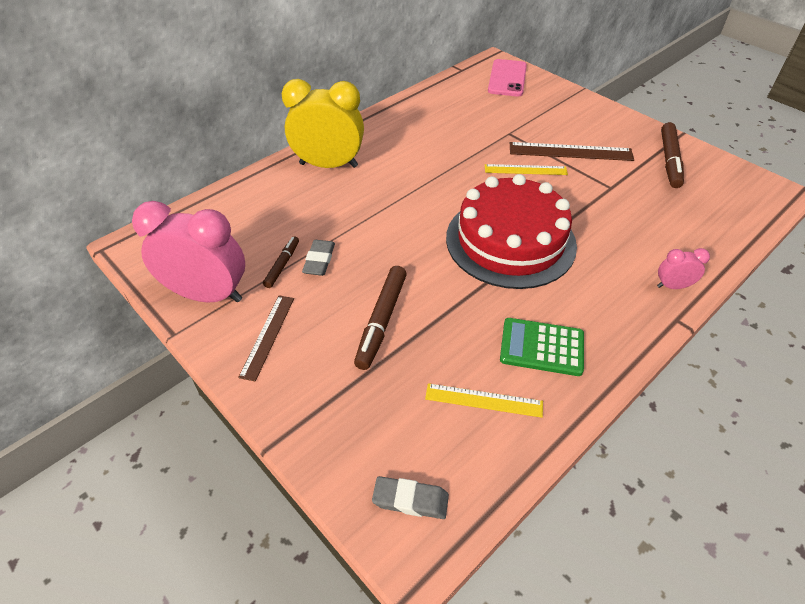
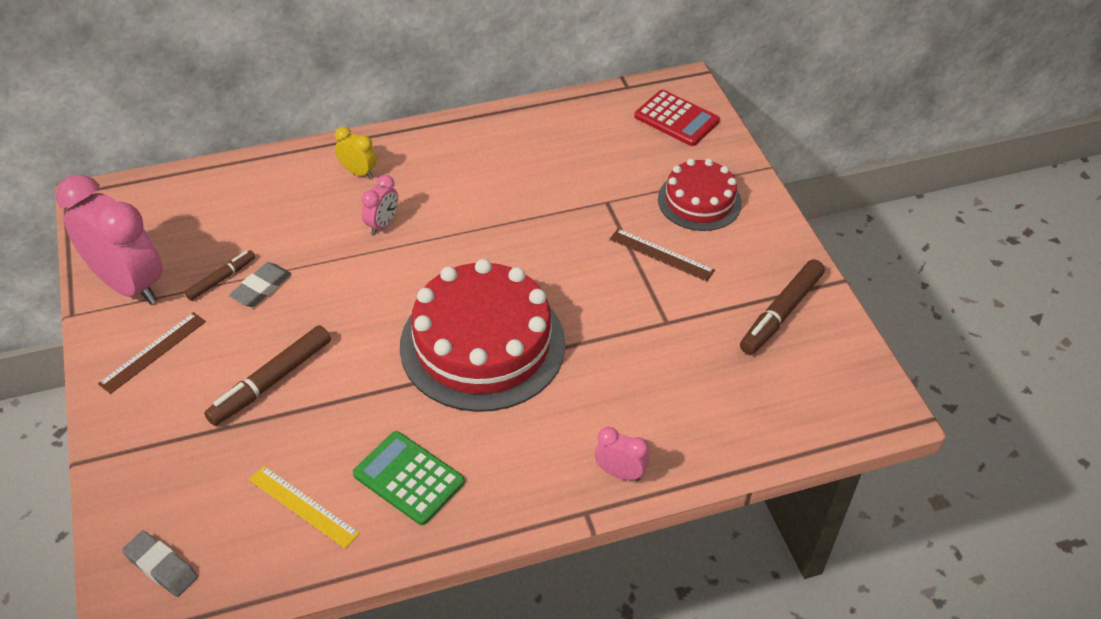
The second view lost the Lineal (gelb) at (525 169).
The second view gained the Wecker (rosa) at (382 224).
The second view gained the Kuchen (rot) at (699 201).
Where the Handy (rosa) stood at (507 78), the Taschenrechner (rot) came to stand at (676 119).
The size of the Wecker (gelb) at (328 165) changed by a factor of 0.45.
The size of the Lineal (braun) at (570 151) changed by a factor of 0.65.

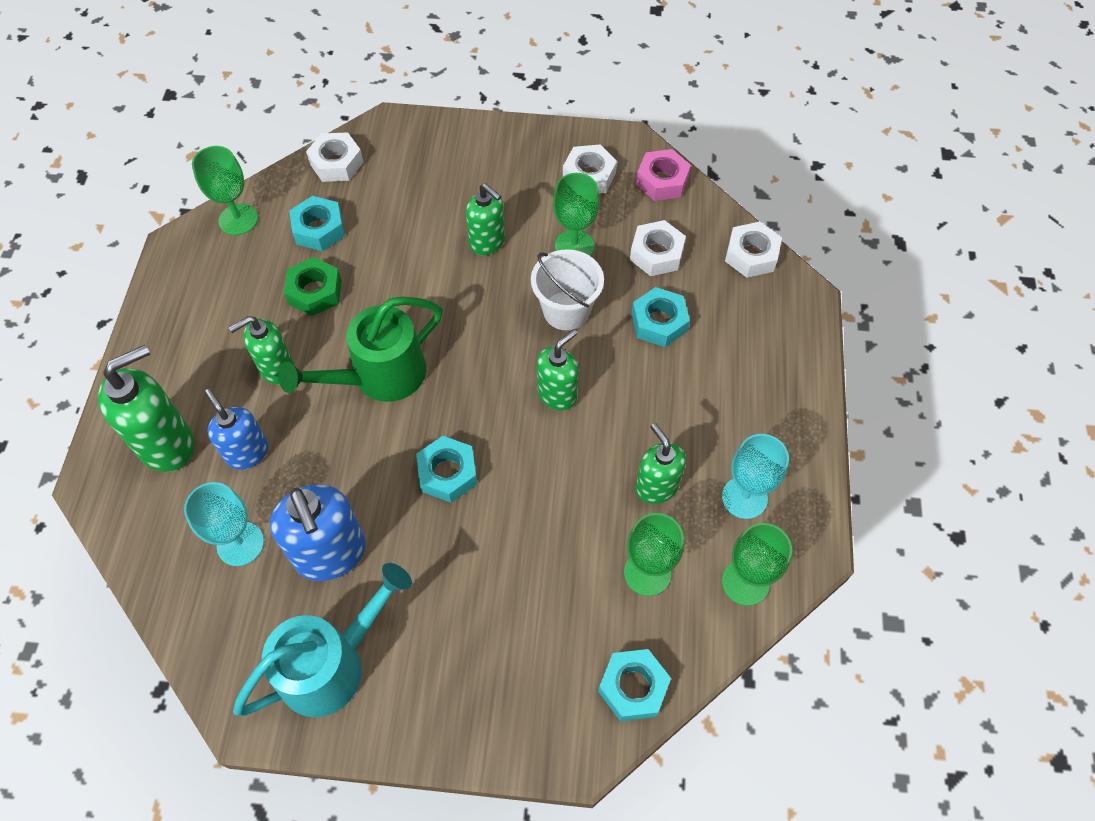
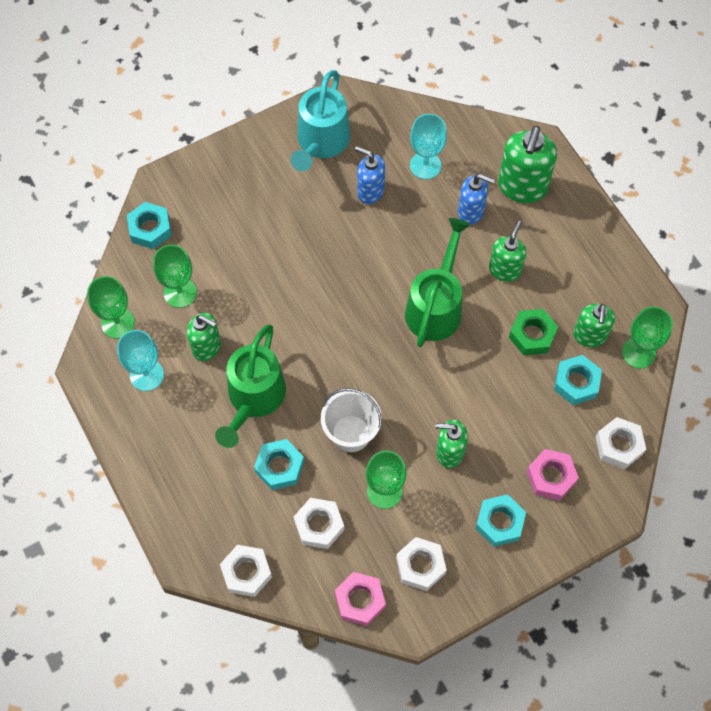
The second view gained the Gießkanne (grün) at (253 399).
The second view gained the Sechskantmutter (rosa) at (551 477).
The Sechskantmutter (türkis) ended up elsewhere, having gone from (447 473) to (499 522).
The Seifenspender (grün) ended up elsewhere, having gone from (557 394) to (589 336).
The size of the Seifenspender (blau) at (331 554) changed by a factor of 0.64.

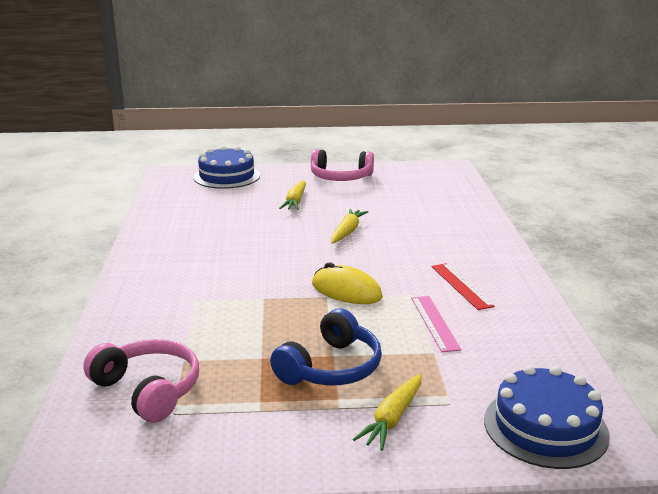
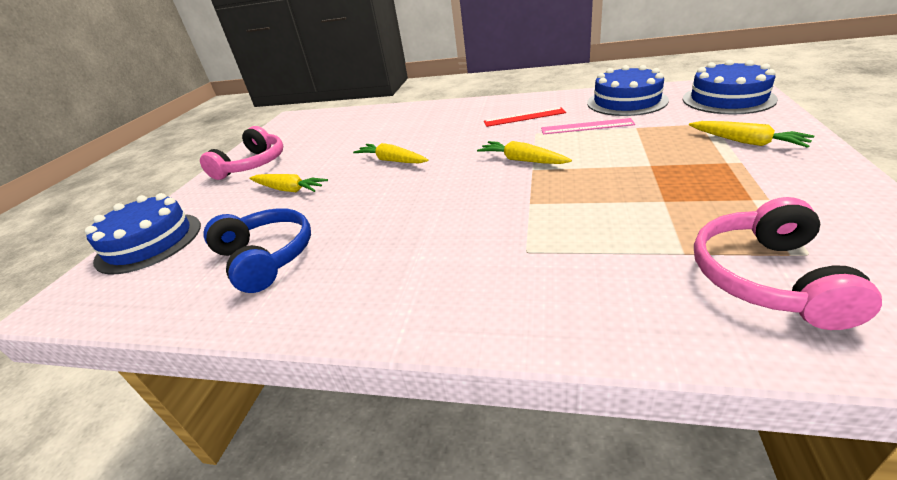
The second view gained the Kuchen (blau) at (626 101).
The Kopfhörer (blau) ended up elsewhere, having gone from (331 368) to (266 257).
Where the Computermaus (gelb) stood at (346 291), the Karotte (gelb) came to stand at (522 160).
The Kopfhörer (rosa) at (148 390) ended up facing another way, 45 degrees counterclockwise from before.

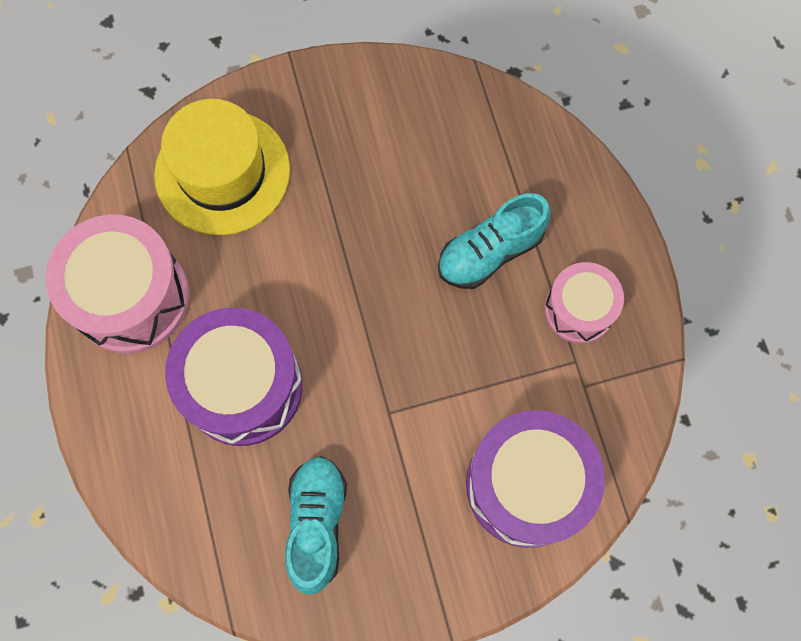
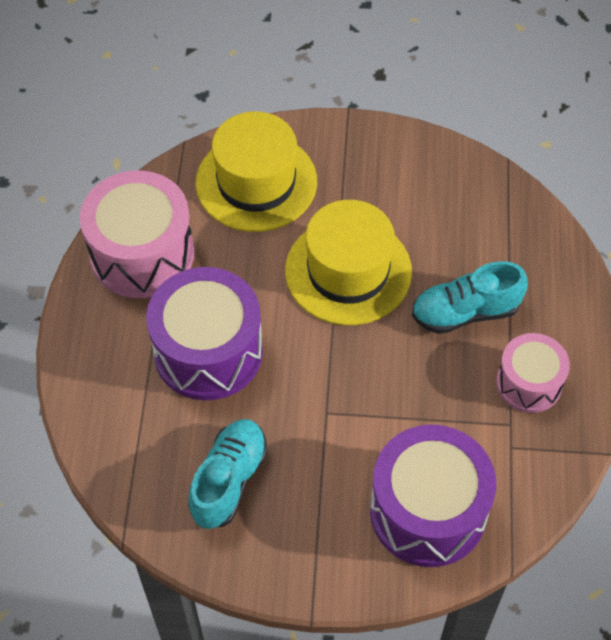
The second view gained the Hut (gelb) at (348 271).

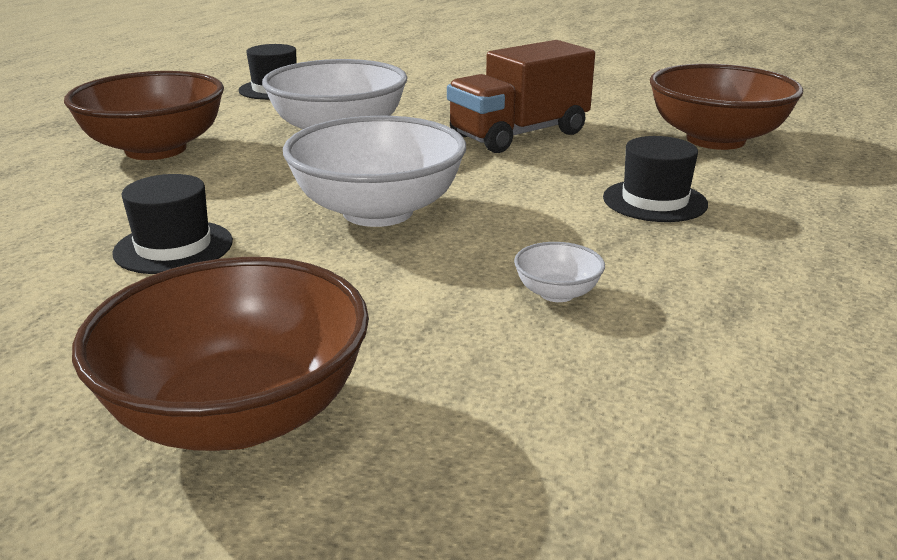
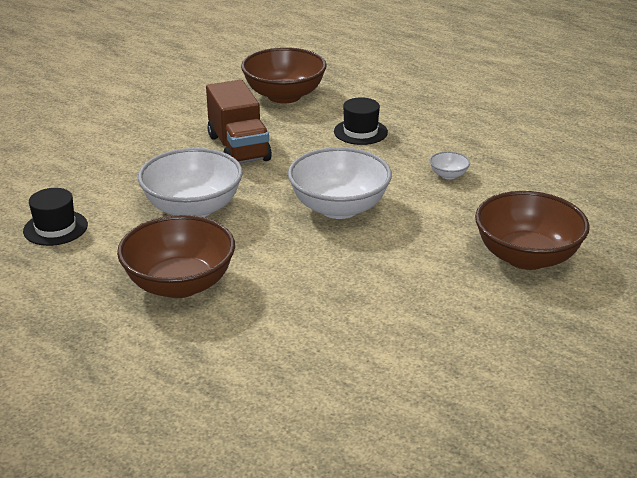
The second view lost the Hut (schwarz) at (173 247).

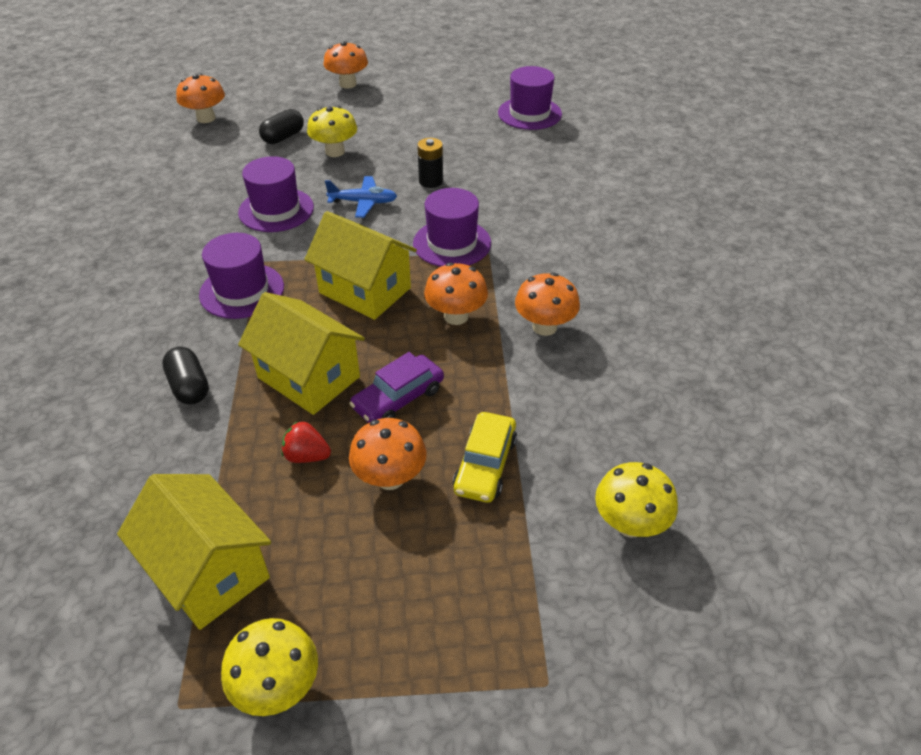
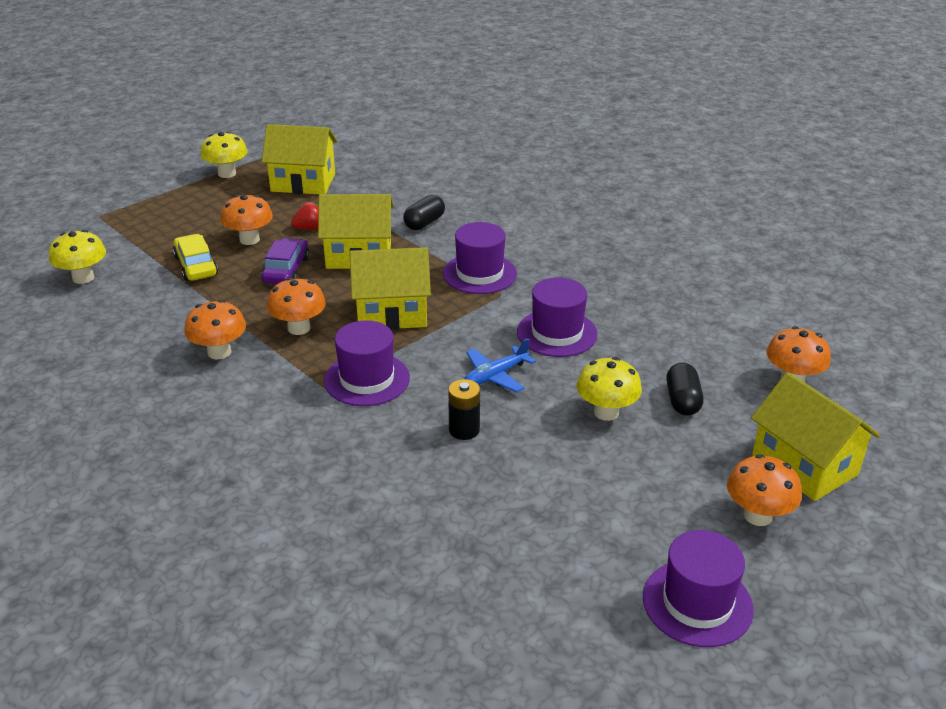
The second view gained the Haus (gelb) at (804 465).
The Hut (lila) ended up elsewhere, having gone from (529 113) to (697 603).
The Kapsel (schwarz) at (189 387) ended up facing another way, 75 degrees counterclockwise from before.

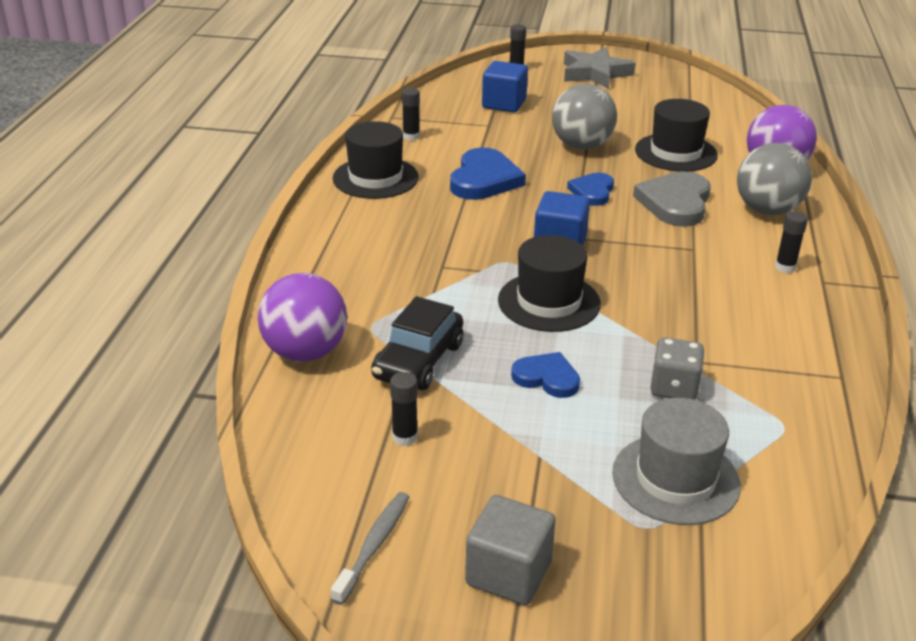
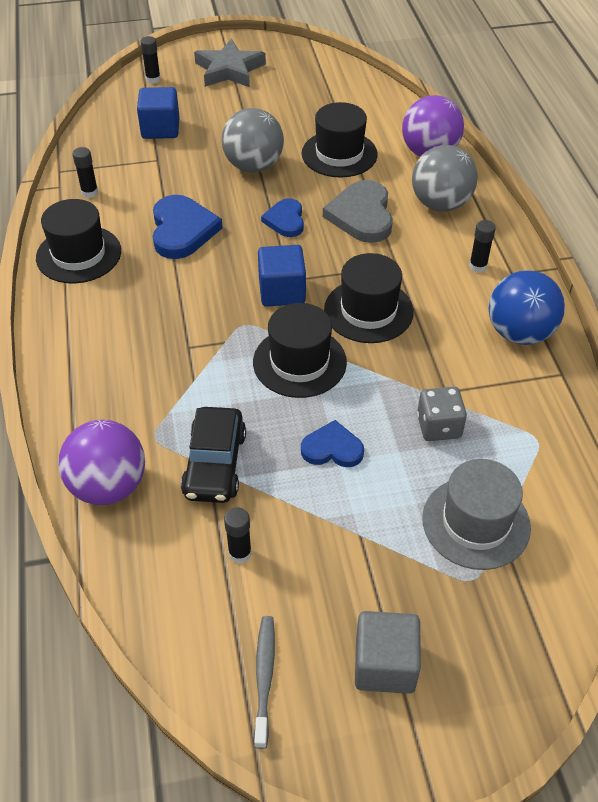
The second view gained the Hut (schwarz) at (368 311).
The second view gained the Ball (blau) at (519 333).

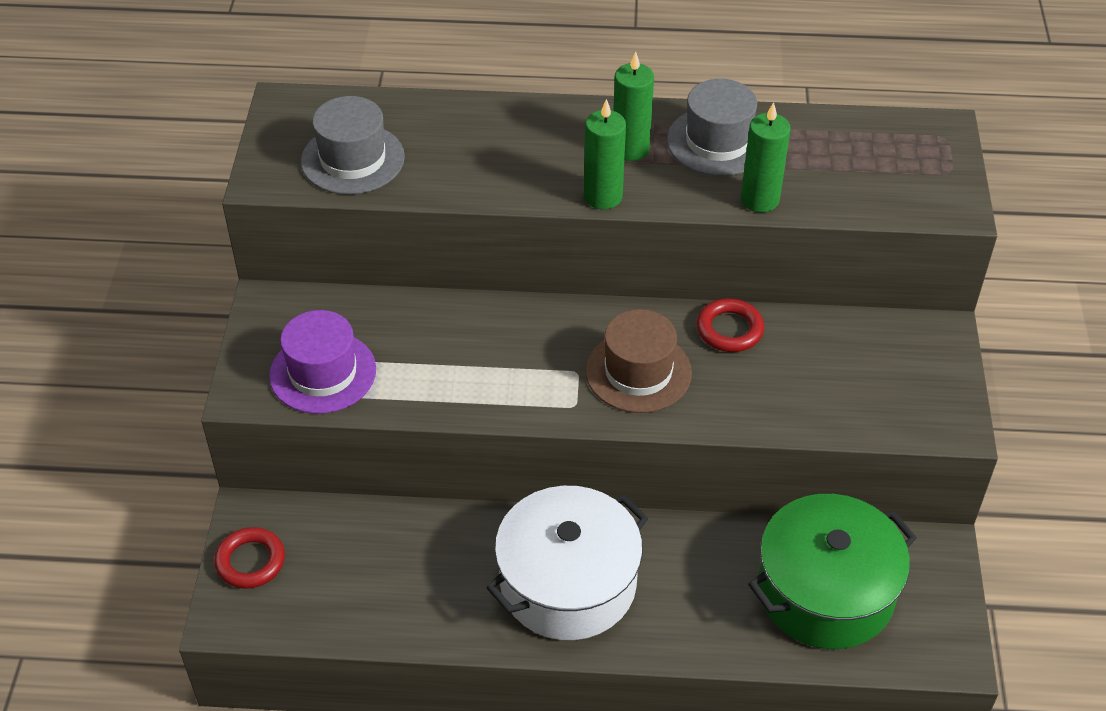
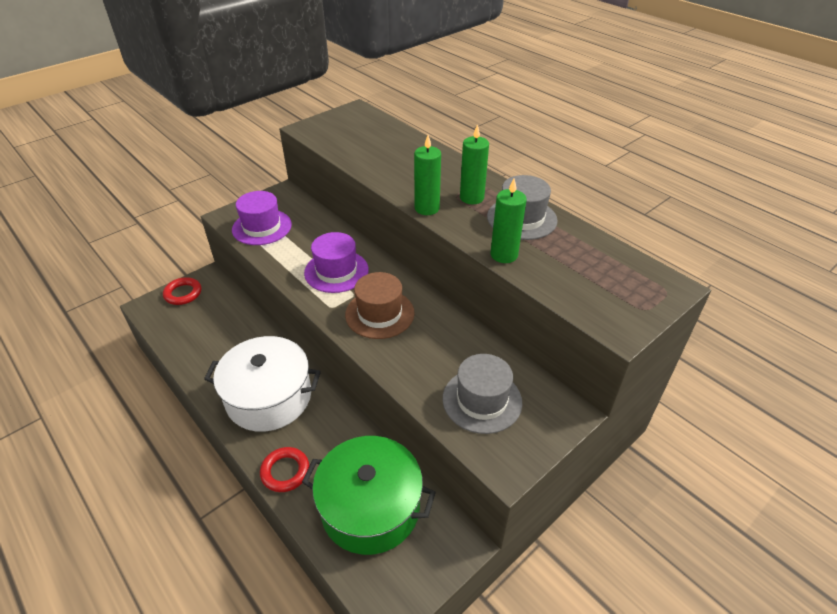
The second view gained the Hut (lila) at (336 271).
The Hut (grau) ended up elsewhere, having gone from (352 159) to (482 400).
The Ring (rot) ended up elsewhere, having gone from (729 329) to (285 471).

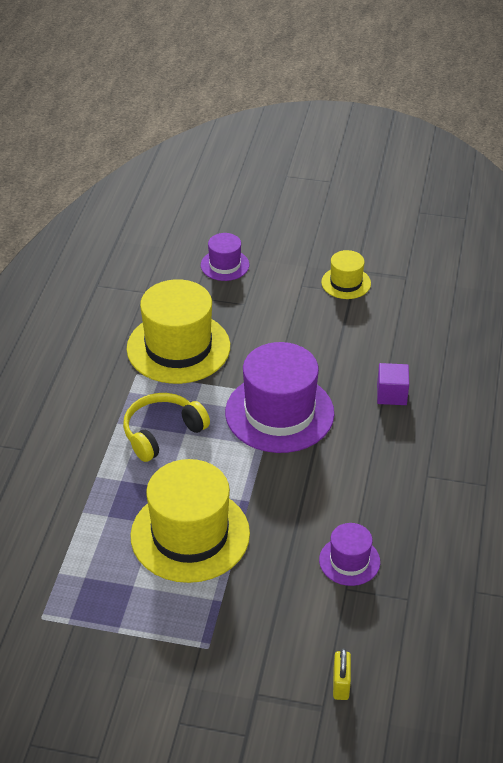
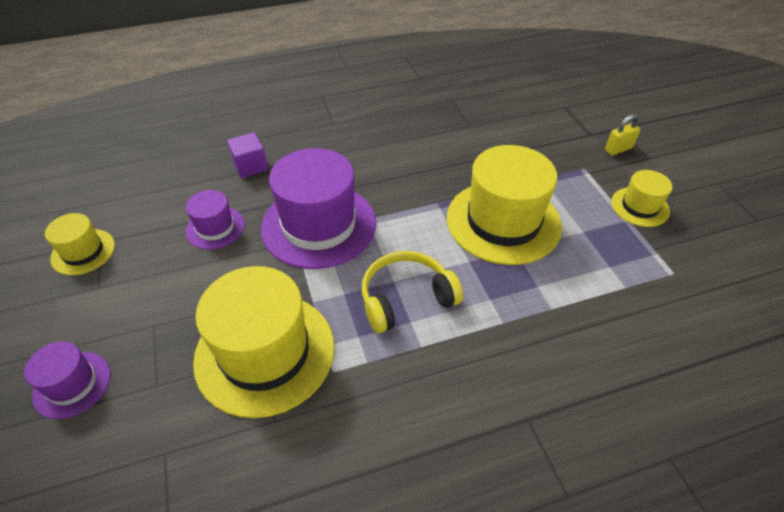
The second view gained the Hut (gelb) at (640 206).
The Hut (lila) ended up elsewhere, having gone from (349 561) to (215 228).
The Vorhängeschloss (gelb) ended up elsewhere, having gone from (341 684) to (618 149).
The Kopfhörer (gelb) at (162 433) ended up facing another way, 135 degrees clockwise from before.

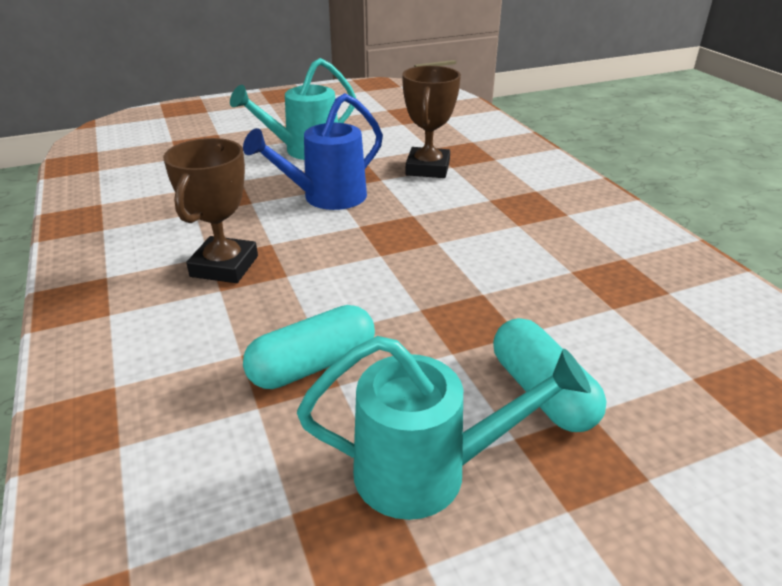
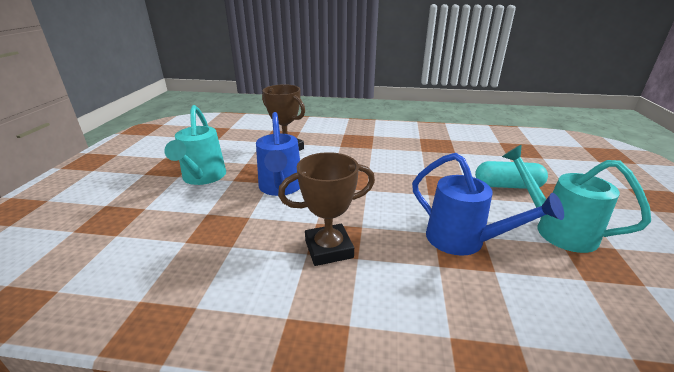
Where the Kapsel (türkis) stood at (313 365), the Gießkanne (blau) came to stand at (463 241).
The Pokal (braun) at (224 266) ended up facing another way, 60 degrees counterclockwise from before.
The Gießkanne (türkis) at (427 472) ended up facing another way, 75 degrees counterclockwise from before.

